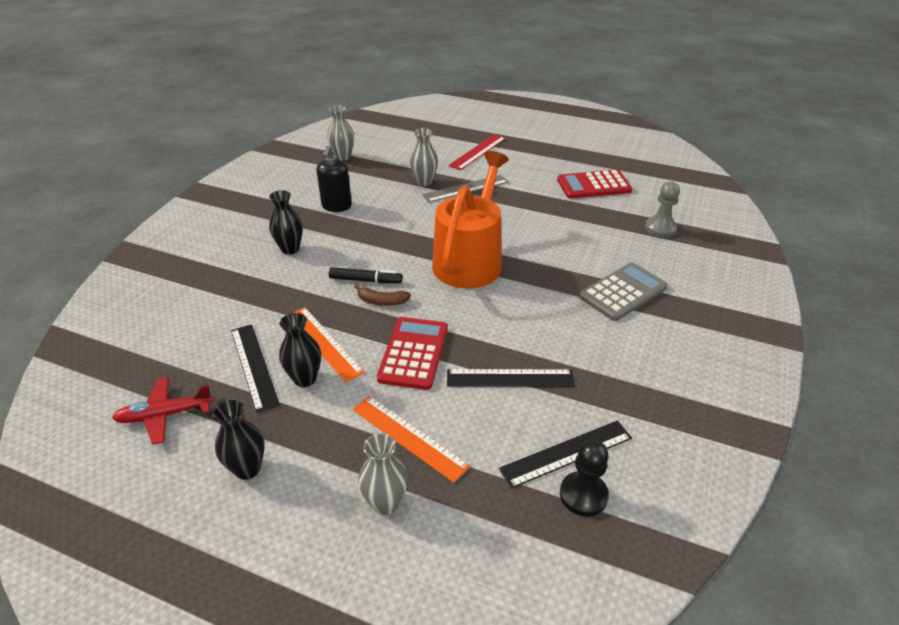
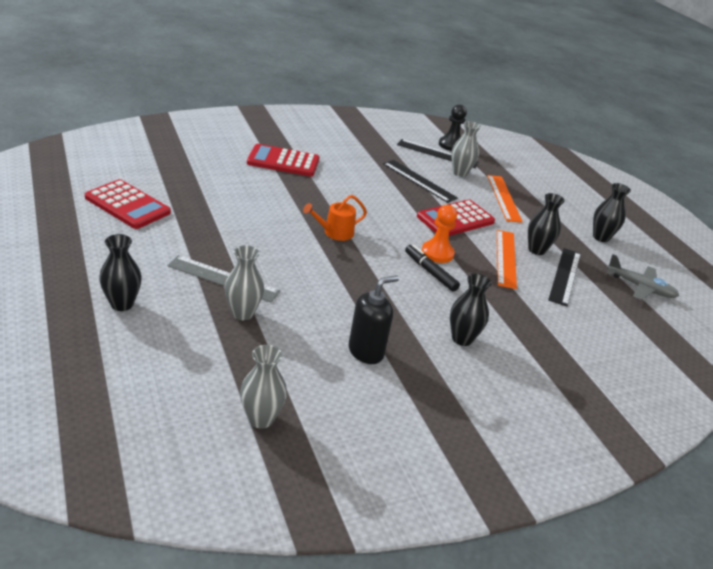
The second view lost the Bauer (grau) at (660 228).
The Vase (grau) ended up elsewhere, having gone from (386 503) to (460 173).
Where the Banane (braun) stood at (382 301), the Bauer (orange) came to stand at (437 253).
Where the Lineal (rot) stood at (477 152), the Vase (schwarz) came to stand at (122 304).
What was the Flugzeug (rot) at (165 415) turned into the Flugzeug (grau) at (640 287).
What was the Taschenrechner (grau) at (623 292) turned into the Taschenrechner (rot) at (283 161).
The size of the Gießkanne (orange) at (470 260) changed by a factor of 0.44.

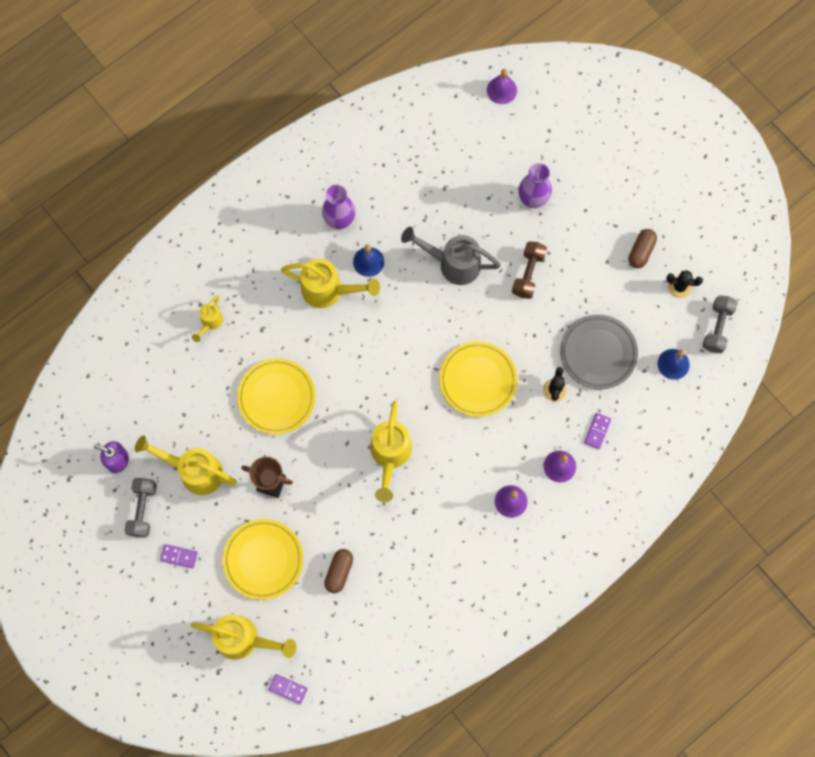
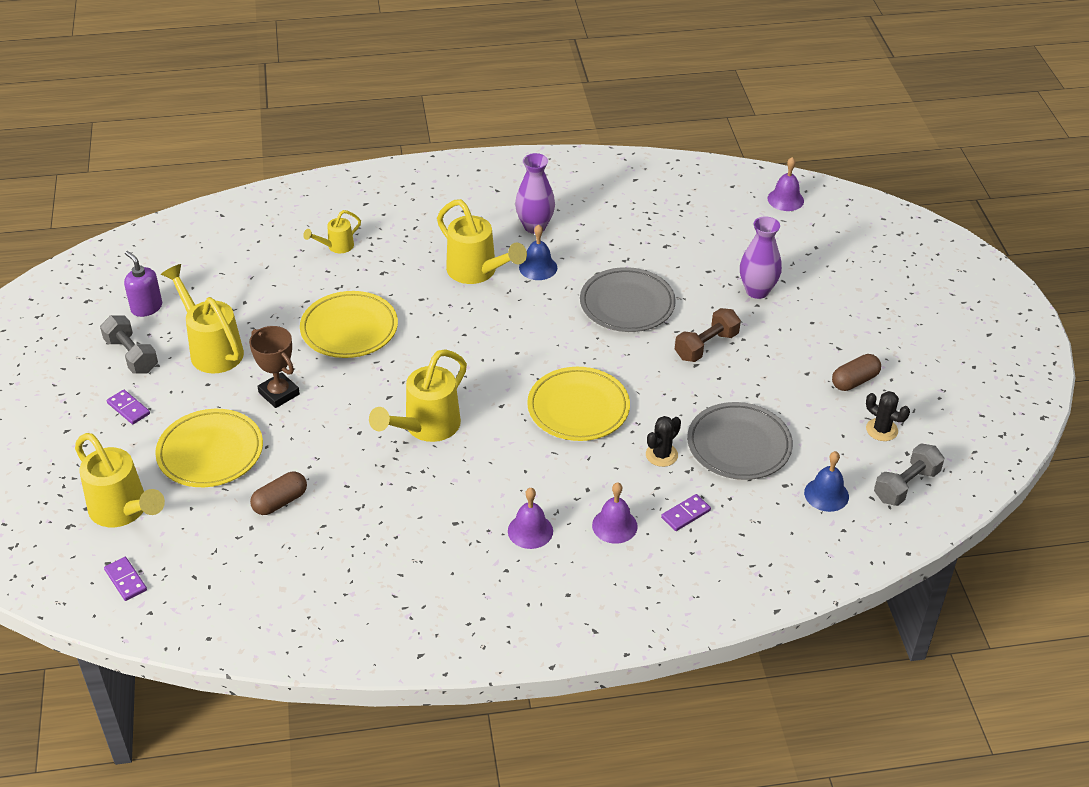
Where the Gießkanne (grau) stood at (452 263), the Teller (grau) came to stand at (627 304).
The Hantel (grau) at (143 509) ended up facing another way, 75 degrees counterclockwise from before.

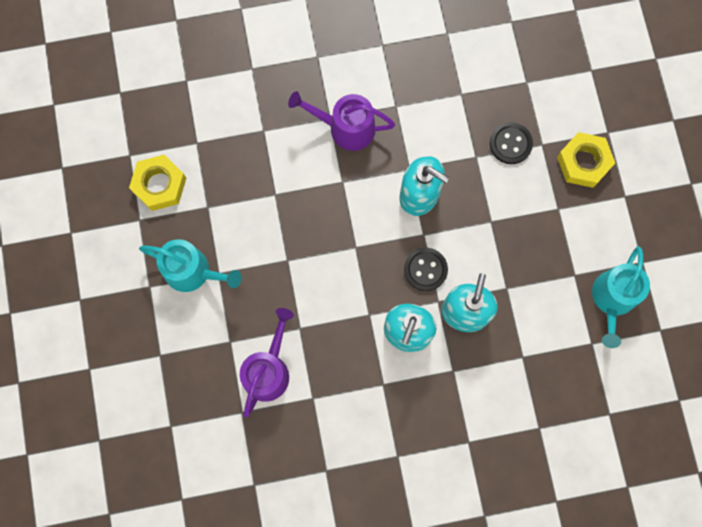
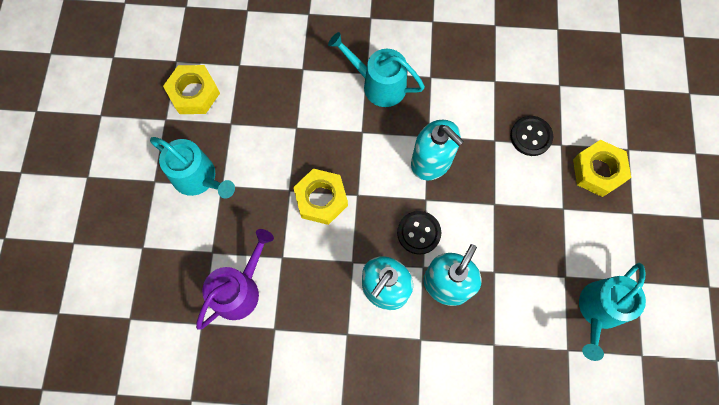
The second view gained the Sechskantmutter (gelb) at (321 199).
What was the Gießkanne (lila) at (346 128) turned into the Gießkanne (türkis) at (379 85).

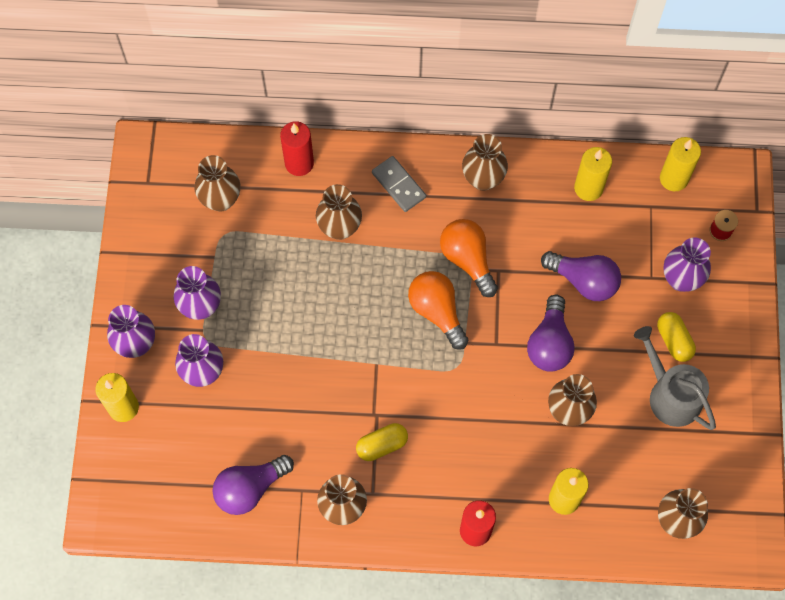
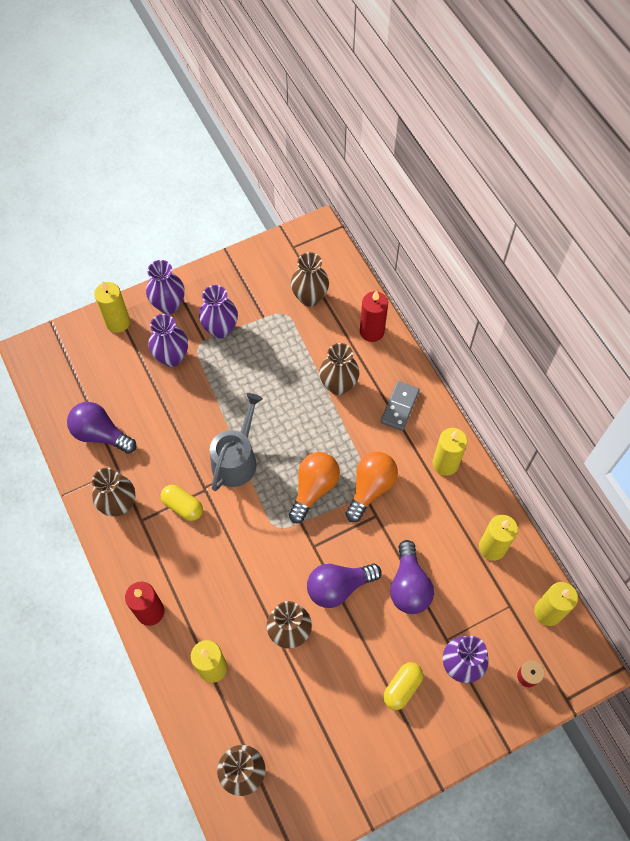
The Gießkanne (grau) ended up elsewhere, having gone from (670 395) to (236 459).
Where the Vase (braun) stood at (483 179), the Kerze (gelb) came to stand at (445 463).

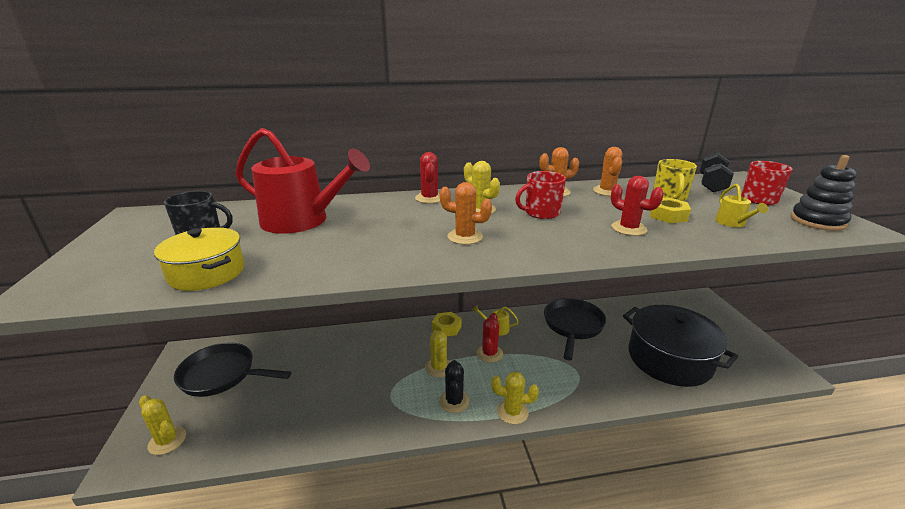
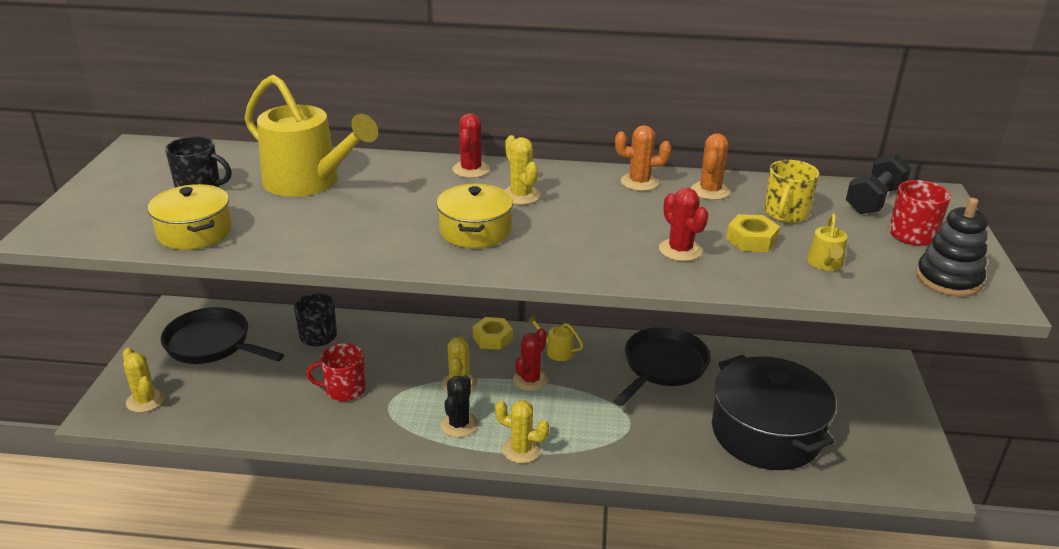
The second view gained the Tasse (schwarz) at (319 337).
The Tasse (rot) ended up elsewhere, having gone from (541 213) to (344 389).
Where the Kaktus (orange) stood at (465 237), the Kochtopf (gelb) came to stand at (475 231).
What was the Gießkanne (rot) at (302 221) turned into the Gießkanne (gelb) at (308 182).

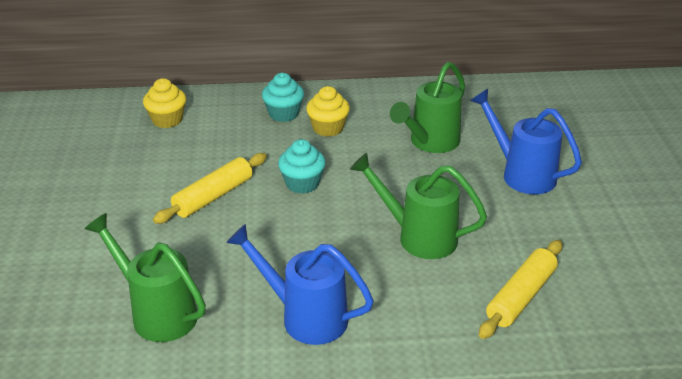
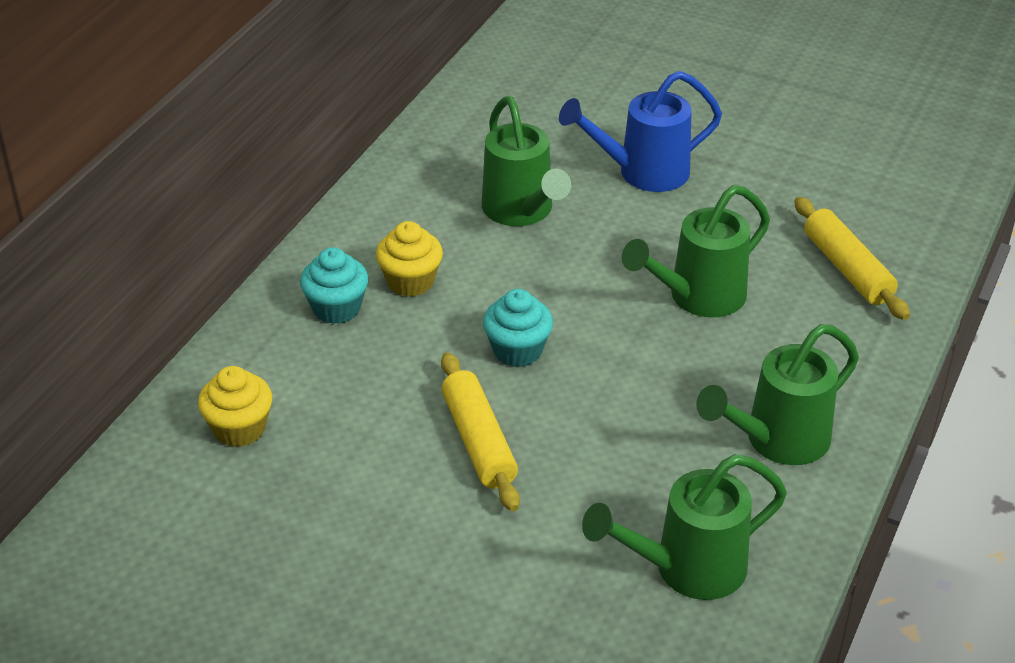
What was the Gießkanne (blau) at (306 317) turned into the Gießkanne (grün) at (778 440).

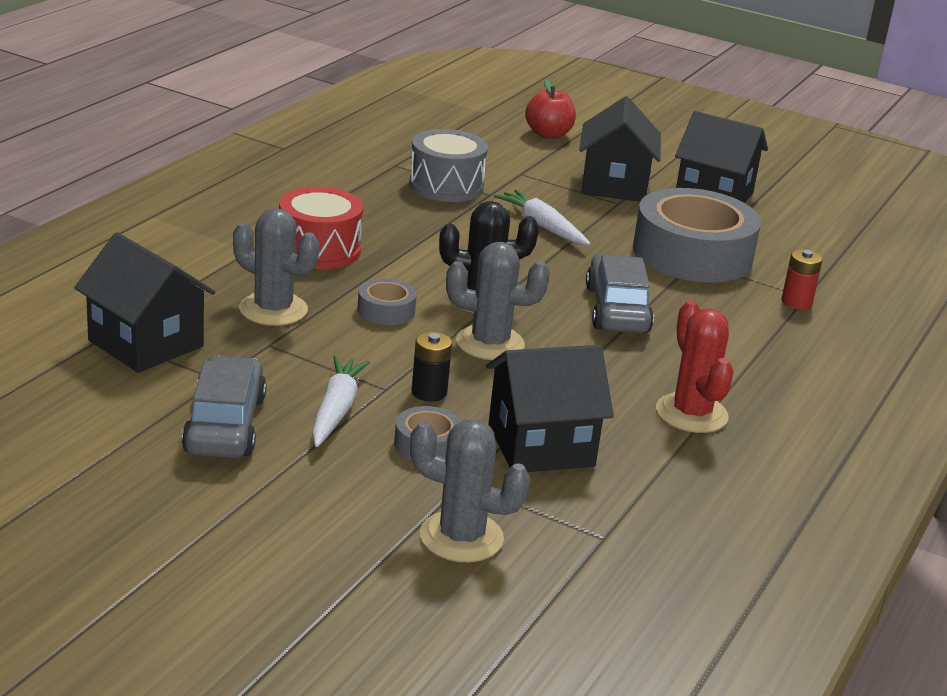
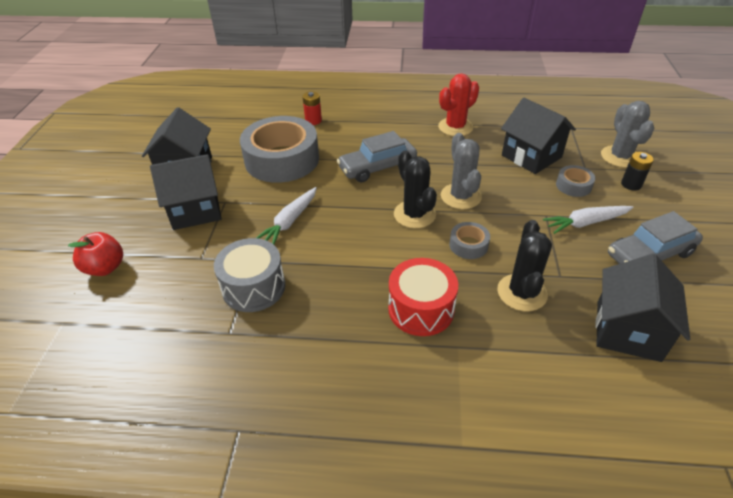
The Batterie (schwarz) ended up elsewhere, having gone from (429 392) to (631 184).
What was the Kaktus (grau) at (273 309) turned into the Kaktus (schwarz) at (522 293).

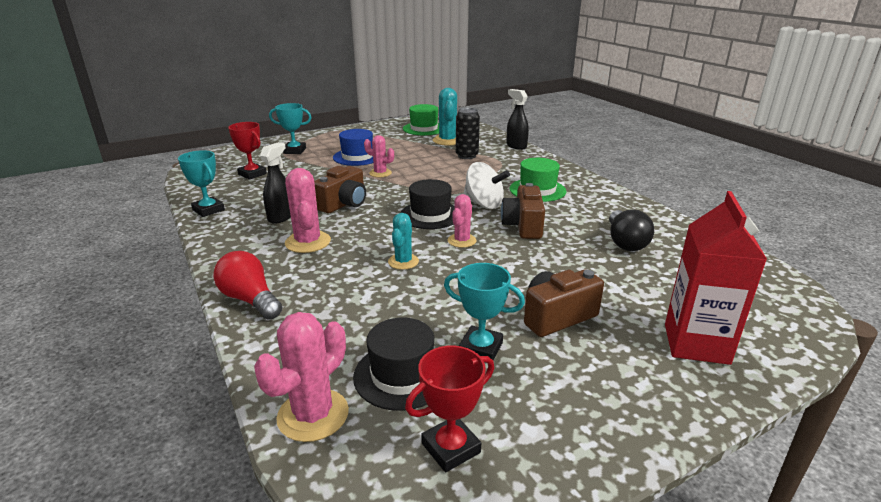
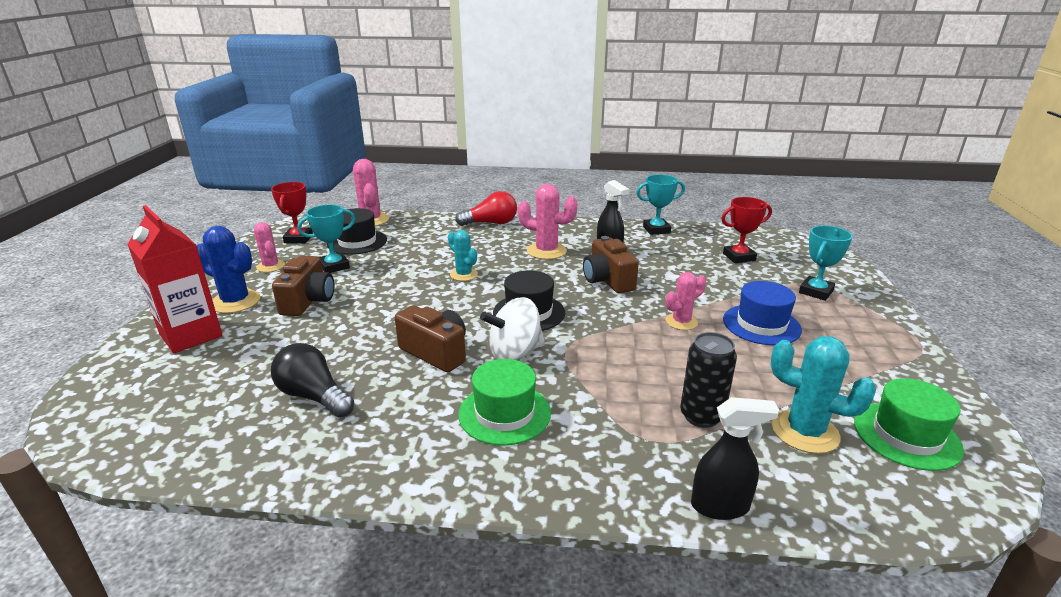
The second view gained the Kaktus (blau) at (235 302).
The Kaktus (rosa) ended up elsewhere, having gone from (462 241) to (271 266).

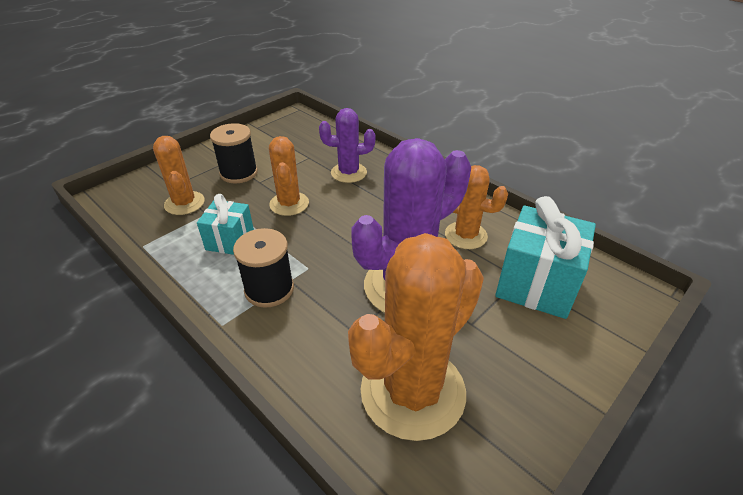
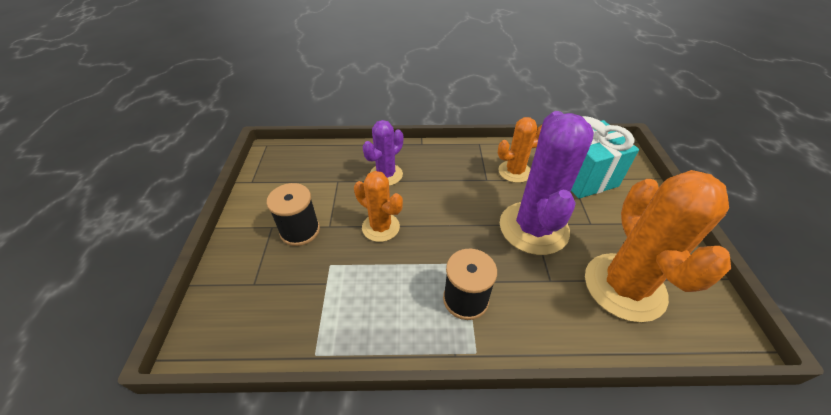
The second view lost the Kaktus (orange) at (184 203).
The second view lost the Geschenk (türkis) at (230 241).

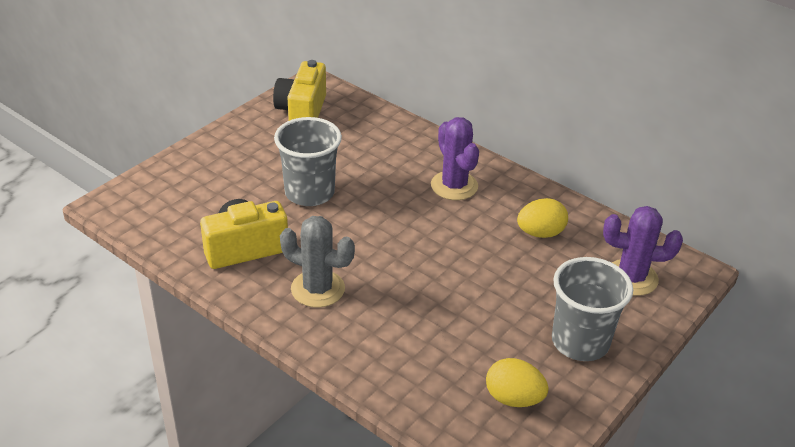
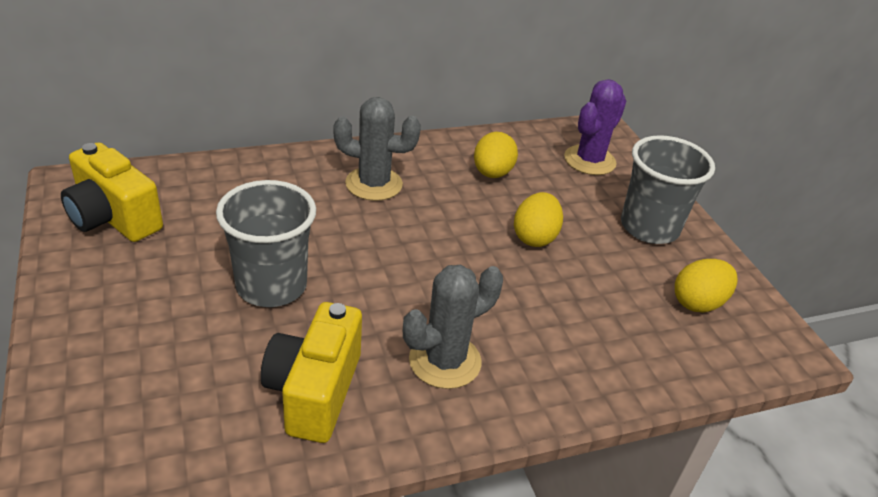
The second view gained the Ei (gelb) at (534 237).
What was the Kaktus (lila) at (454 186) turned into the Kaktus (grau) at (374 184).

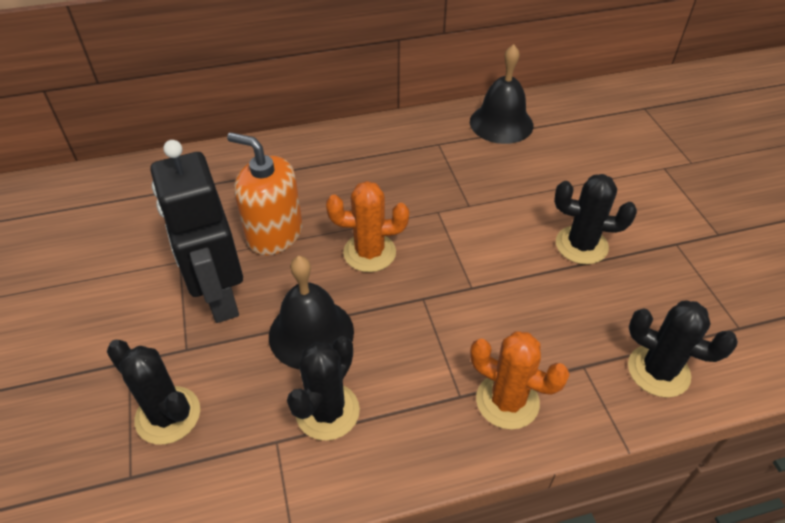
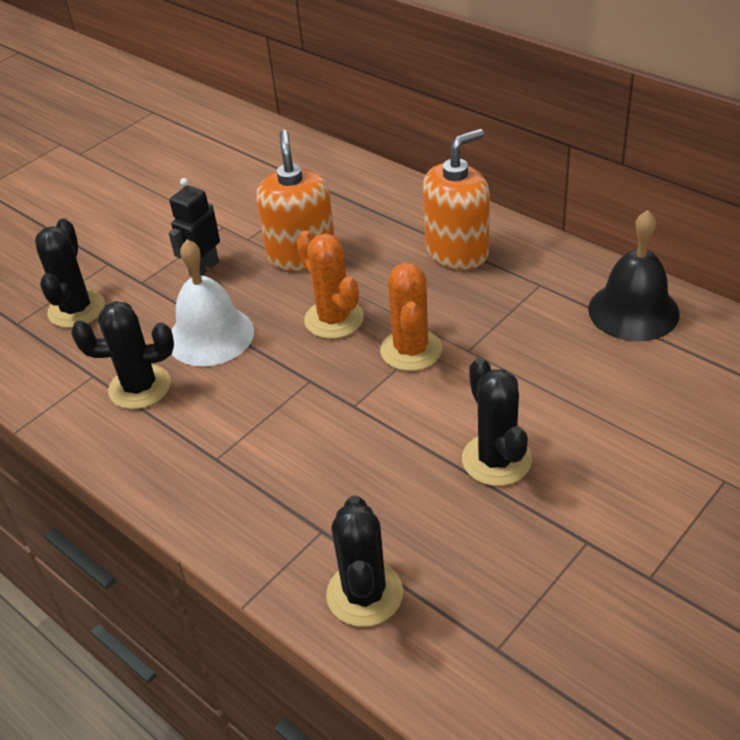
The second view gained the Seifenspender (orange) at (457 251).
The Kaktus (orange) ended up elsewhere, having gone from (507 401) to (411 350).
What was the Glocke (schwarz) at (311 333) turned into the Glocke (weiß) at (210 335).
The size of the Roboter (schwarz) at (220 298) changed by a factor of 0.54.

